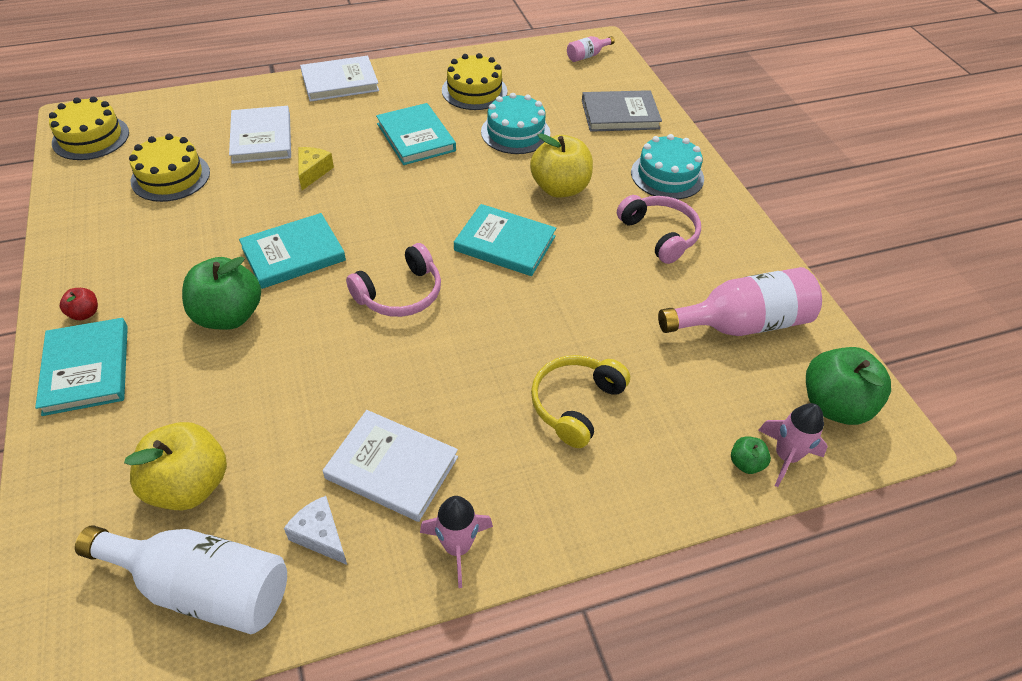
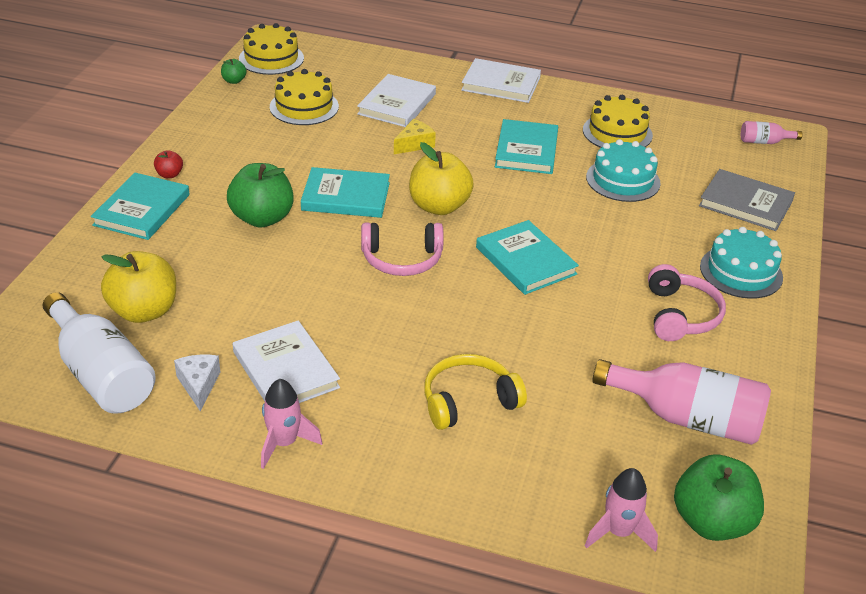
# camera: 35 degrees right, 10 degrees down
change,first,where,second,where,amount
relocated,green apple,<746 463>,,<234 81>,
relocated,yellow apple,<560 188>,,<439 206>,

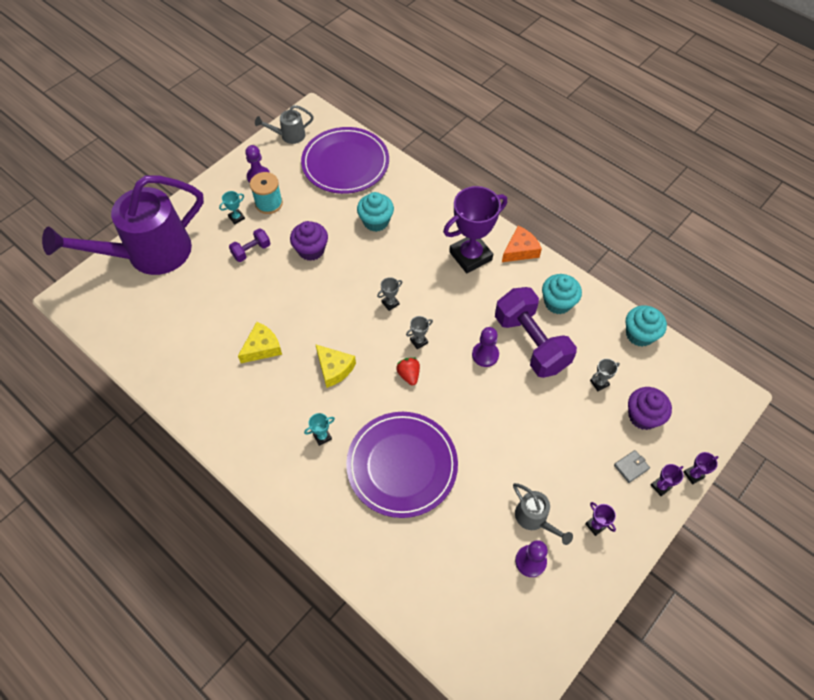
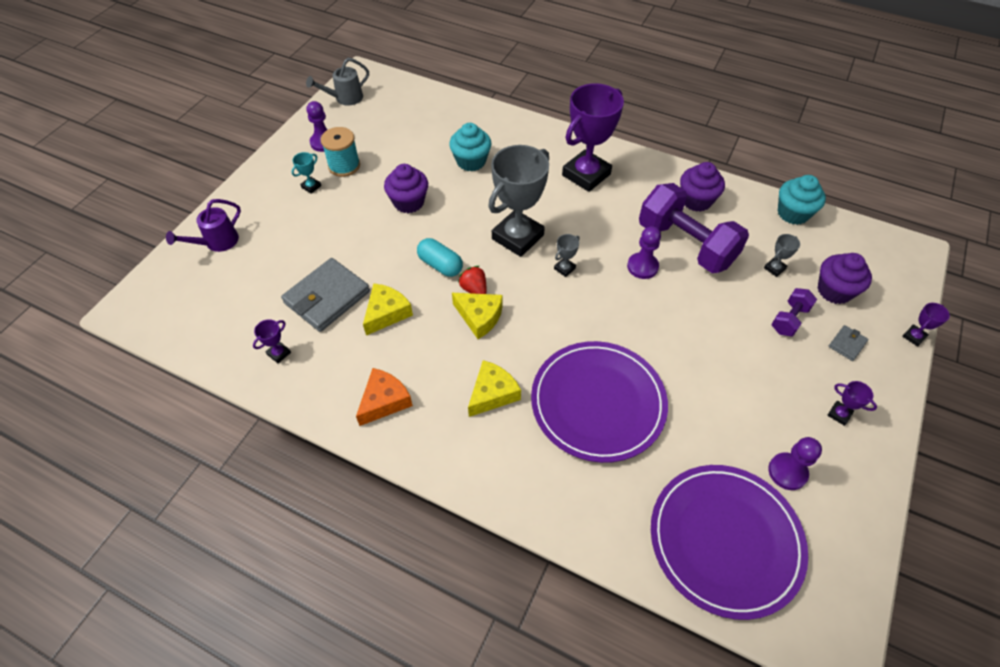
# camera: 15 degrees left, 5 degrees down
change,first,where,second,where,amount
size,purple watering can,<149 254>,,<217 242>,x0.42
relocated,purple trophy,<660 486>,,<279 353>,
appeared,,,grey wallet,<327 297>,
relocated,orange cheese,<520 250>,,<384 401>,
appeared,,,turquoise capsule,<440 265>,
relocated,red strawberry,<409 375>,,<474 289>,
exchanged,turquoise trophy,<322 437>,yellow cheese,<492 393>,
size,grey trophy,<390 303>,,<517 237>,x2.50
relocated,purple plate,<345 163>,,<725 540>,
colour,turquoise cupcake,<558 303>,purple cupcake,<696 200>,
relocated,purple dumbbell,<251 251>,,<789 319>,
missing,grey watering can,<534 519>,,,

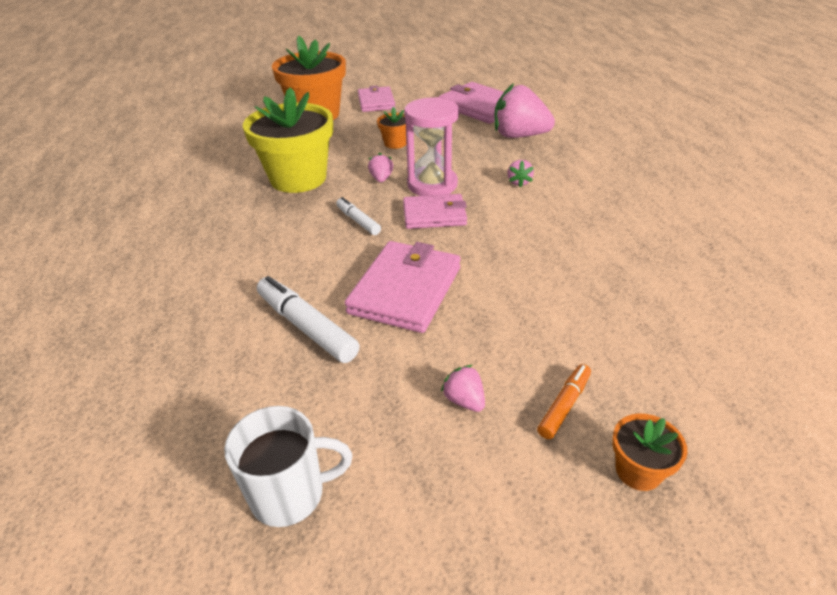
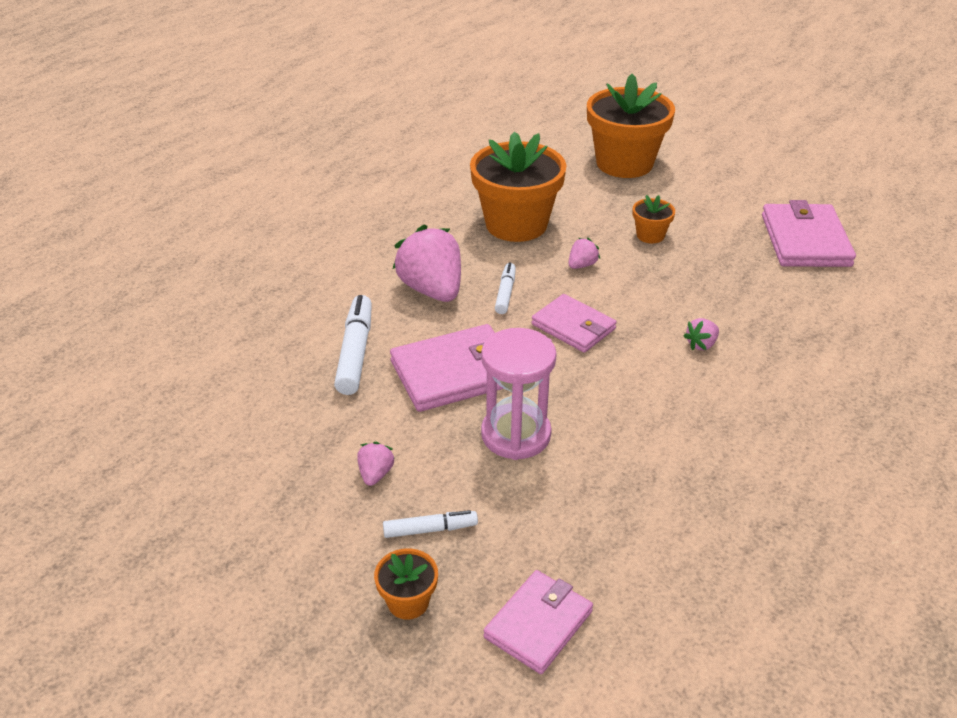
# camera: 45 degrees right, 0 degrees up
change,first,where,second,where,amount
colour,orange marker,<564 405>,white marker,<430 529>,
relocated,pink strawberry,<519 136>,,<432 290>,
colour,yellow flower pot,<298 178>,orange flower pot,<516 224>,
relocated,pink hourglass,<432 185>,,<516 435>,
relocated,pink wallet,<376 102>,,<538 624>,
missing,white mug,<290 494>,,,

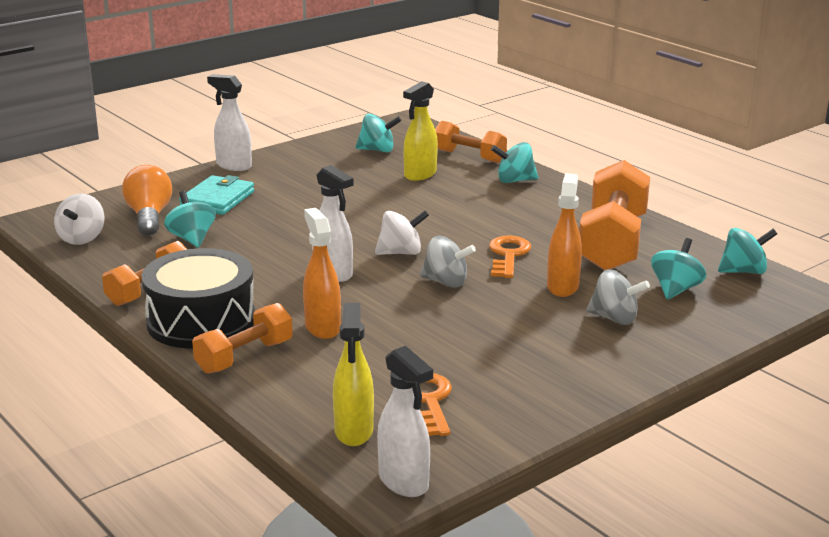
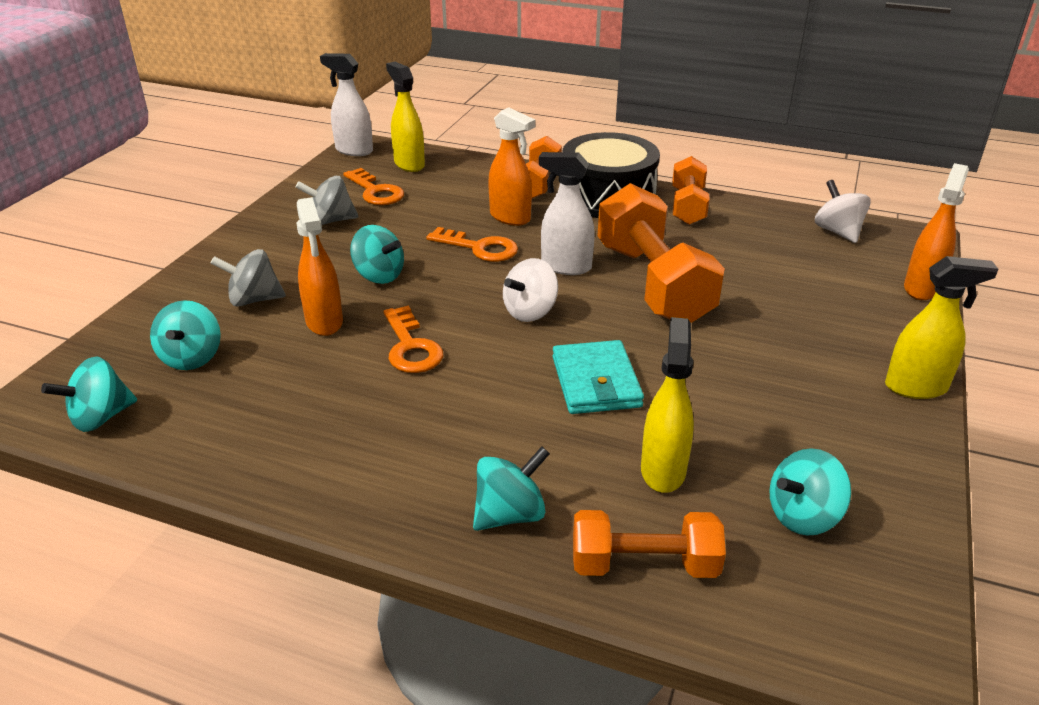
# camera: 150 degrees right, 10 degrees up
change,first,where,second,where,amount
relocated,grey spinning top,<445 282>,,<331 221>,
relocated,turquoise spinning top,<192 239>,,<379 275>,
appeared,,,orange key,<480 248>,
relocated,turquoise wallet,<217 199>,,<596 382>,
relocated,orange dumbbell,<612 242>,,<653 283>,
colour,white spray bottle,<233 166>,yellow spray bottle,<916 387>,
appeared,,,orange spray bottle,<921 288>,
missing,orange light bulb,<149 217>,,,

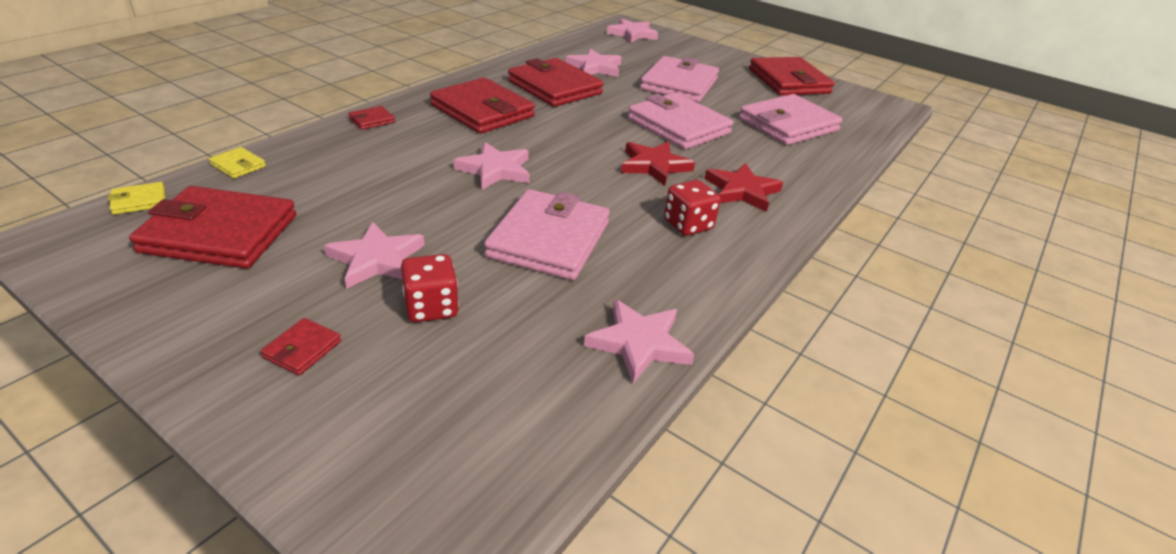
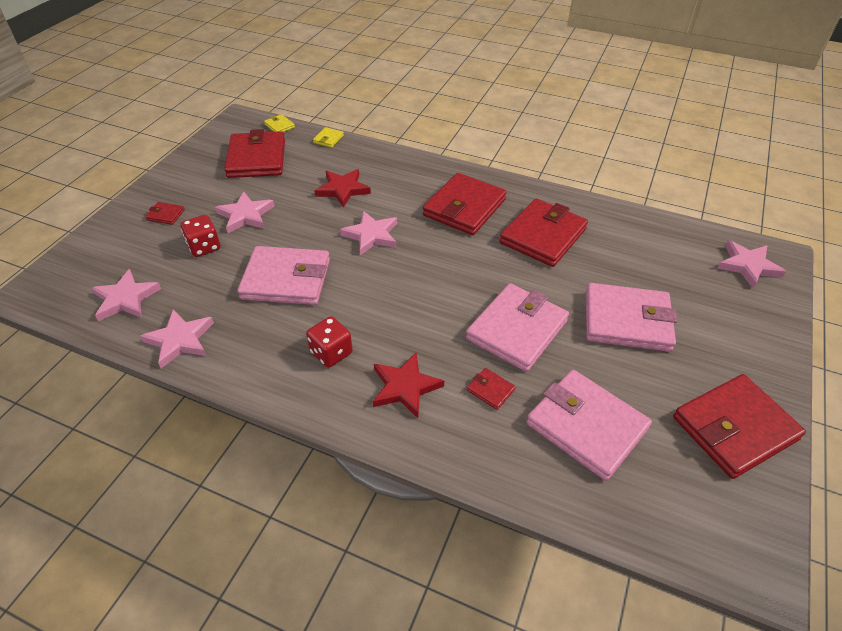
# camera: 80 degrees right, 10 degrees up
change,first,where,second,where,amount
relocated,pink star,<595 67>,,<125 299>,
relocated,red star,<654 166>,,<343 189>,
relocated,red wallet,<372 120>,,<490 390>,

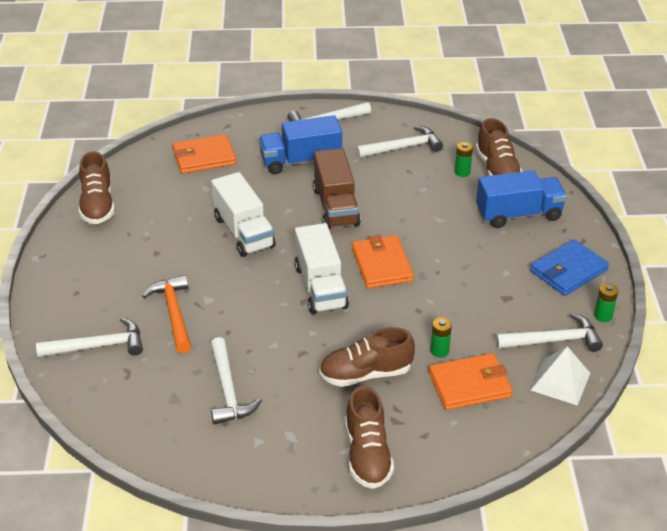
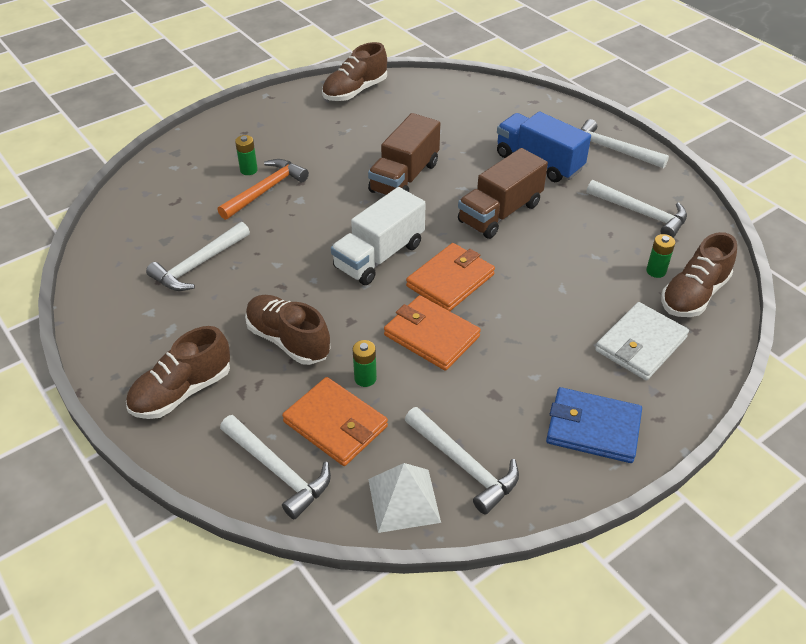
# camera: 55 degrees right, 5 degrees up
change,first,where,second,where,amount
relocated,white hammer,<98 346>,,<278 470>,
relocated,green battery,<603 316>,,<248 170>,
colour,white truck,<244 232>,brown truck,<404 177>,
relocated,orange wallet,<204 157>,,<431 336>,
exchanged,blue truck,<518 214>,white wallet,<640 344>,

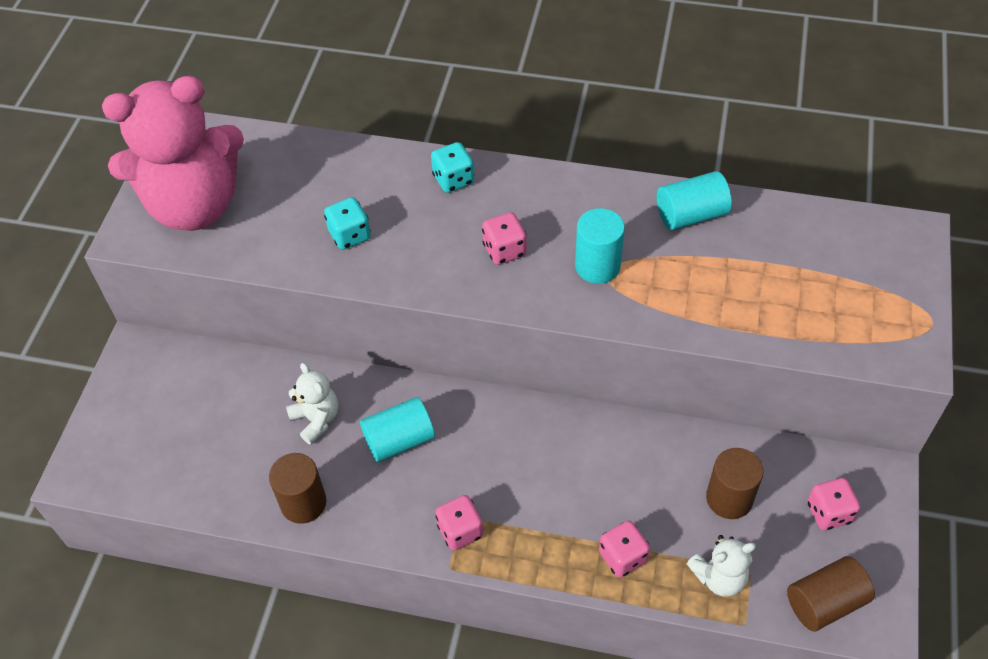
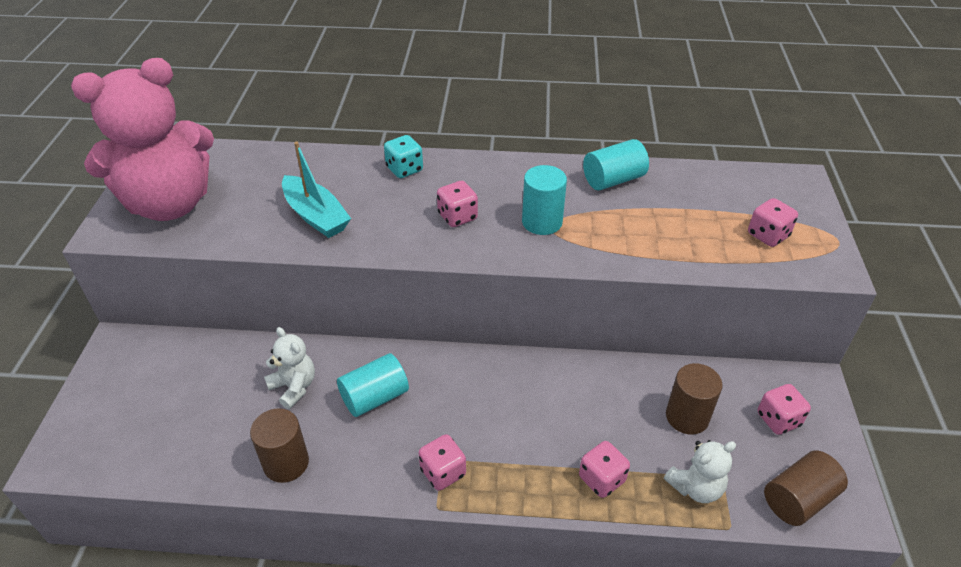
# camera: 10 degrees left, 10 degrees down
change,first,where,second,where,amount
exchanged,turquoise dice,<350 235>,turquoise boat,<316 216>,
appeared,,,pink dice,<767 235>,

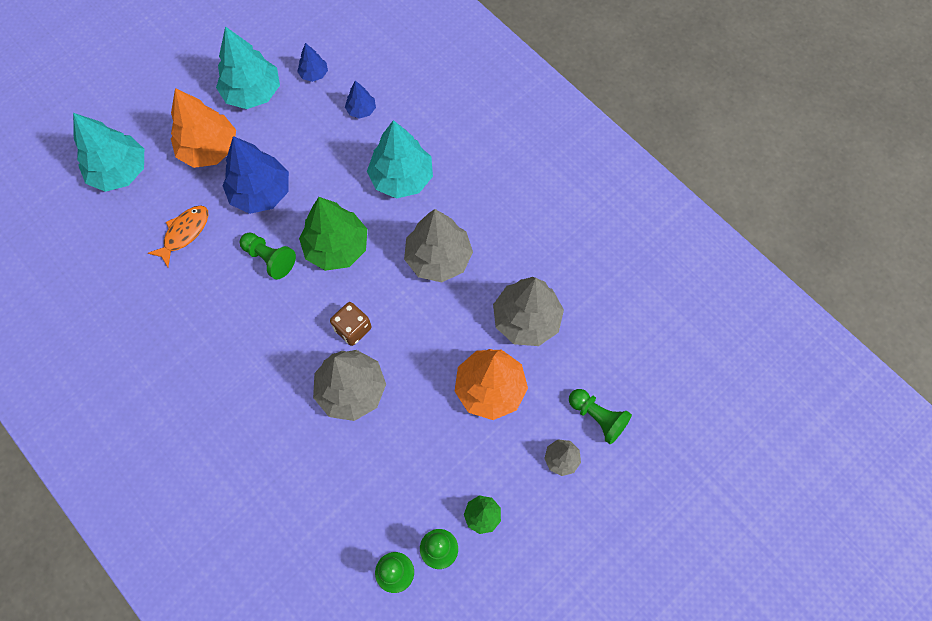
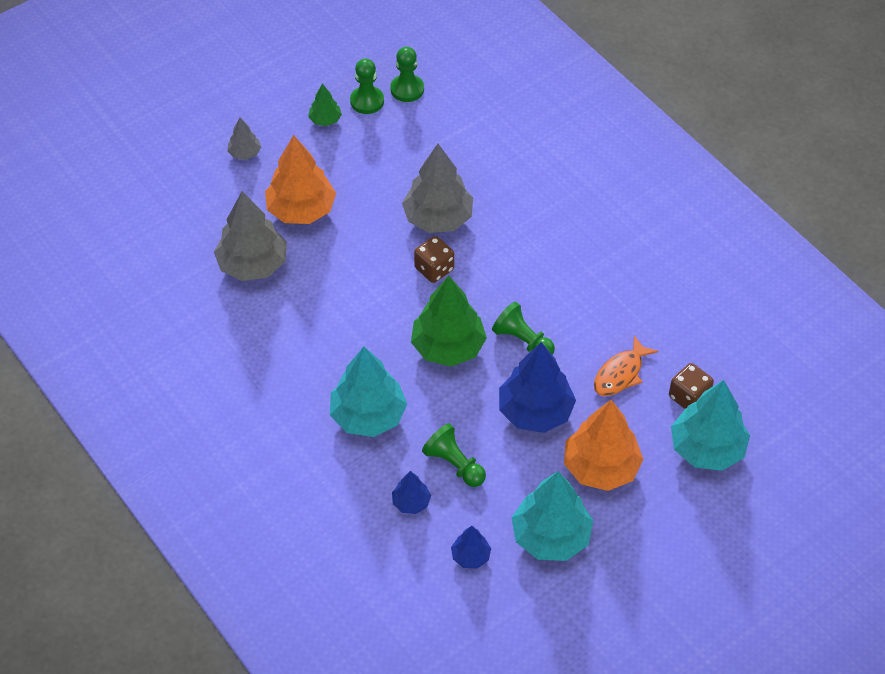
# camera: 175 degrees left, 15 degrees down
change,first,where,second,where,amount
relocated,green pawn,<597 417>,,<454 464>,
appeared,,,brown dice,<689 397>,
missing,grey tree,<438 258>,,,

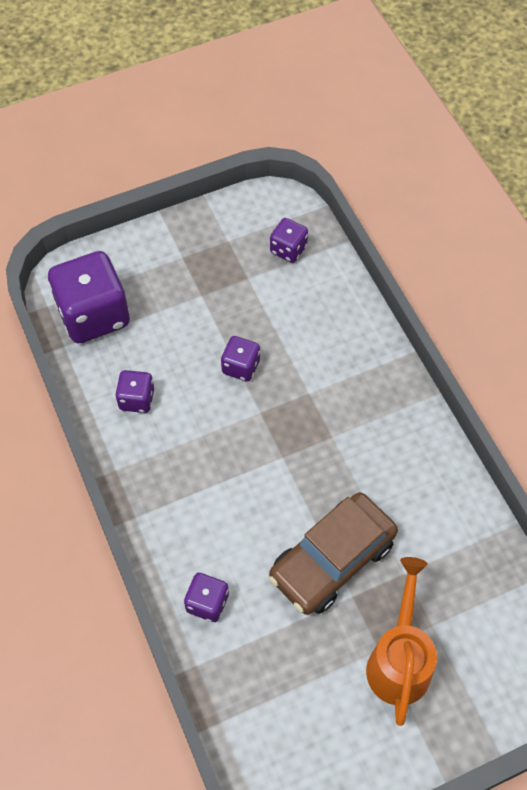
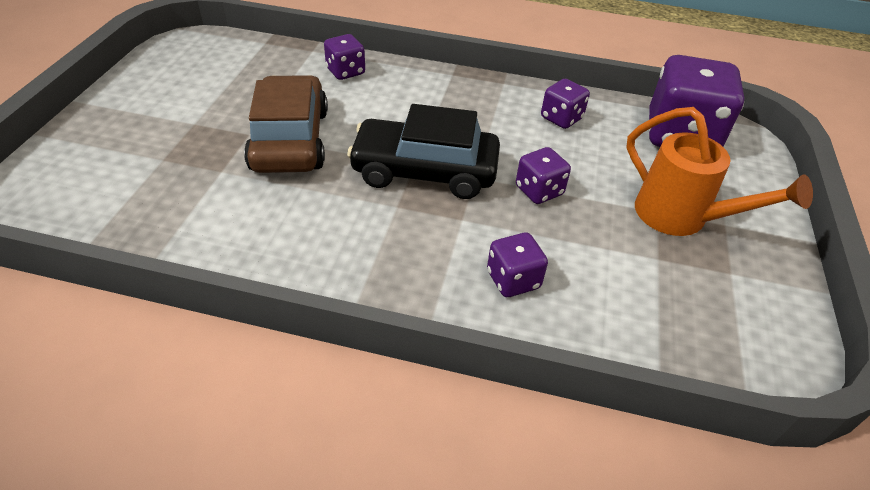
# camera: 125 degrees right, 15 degrees down
change,first,where,second,where,amount
appeared,,,black car,<424 171>,
relocated,purple dice,<288 249>,,<513 280>,
relocated,orange watering can,<399 661>,,<680 217>,

